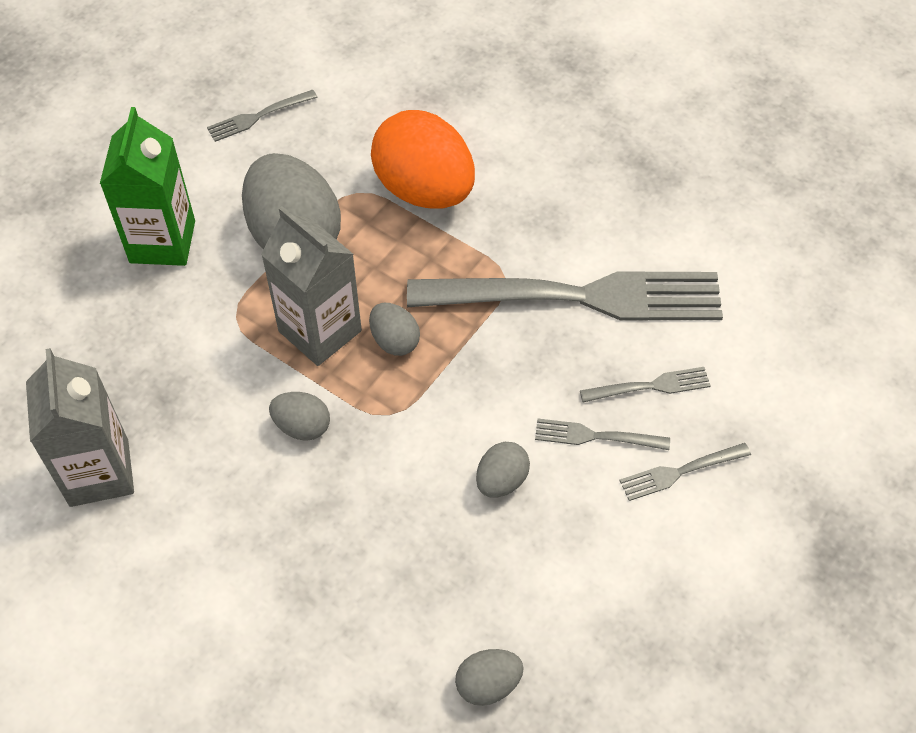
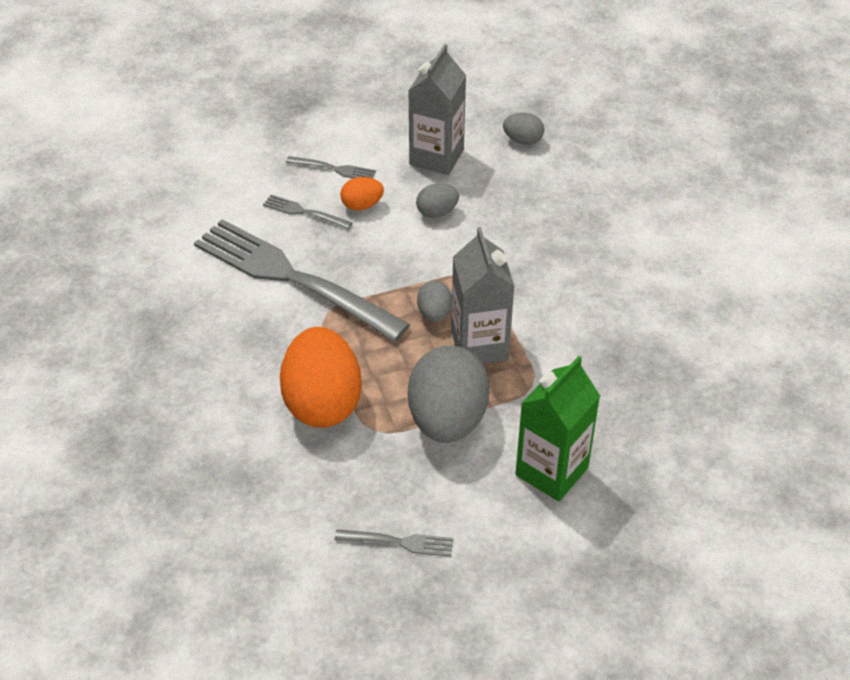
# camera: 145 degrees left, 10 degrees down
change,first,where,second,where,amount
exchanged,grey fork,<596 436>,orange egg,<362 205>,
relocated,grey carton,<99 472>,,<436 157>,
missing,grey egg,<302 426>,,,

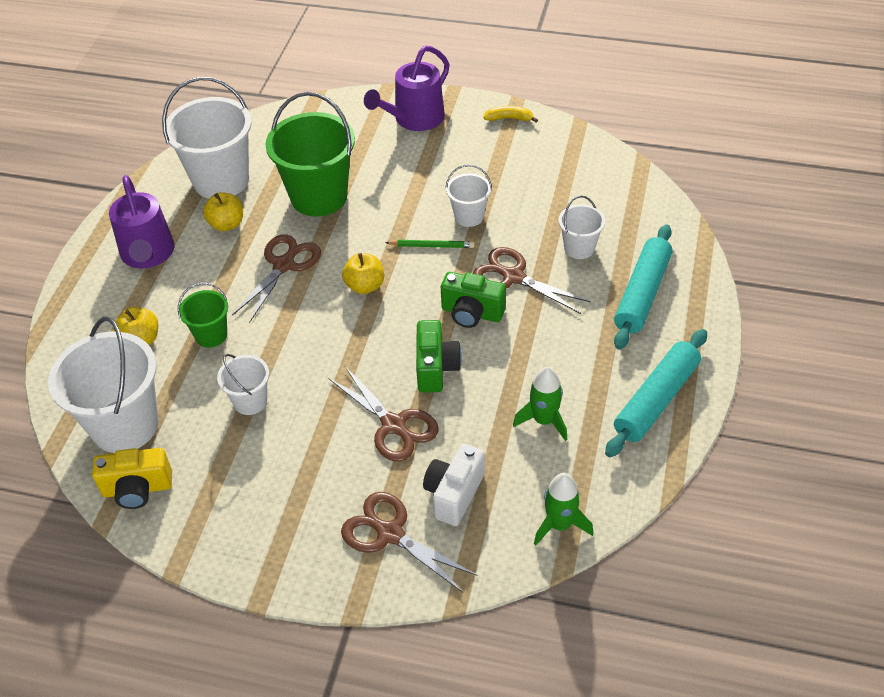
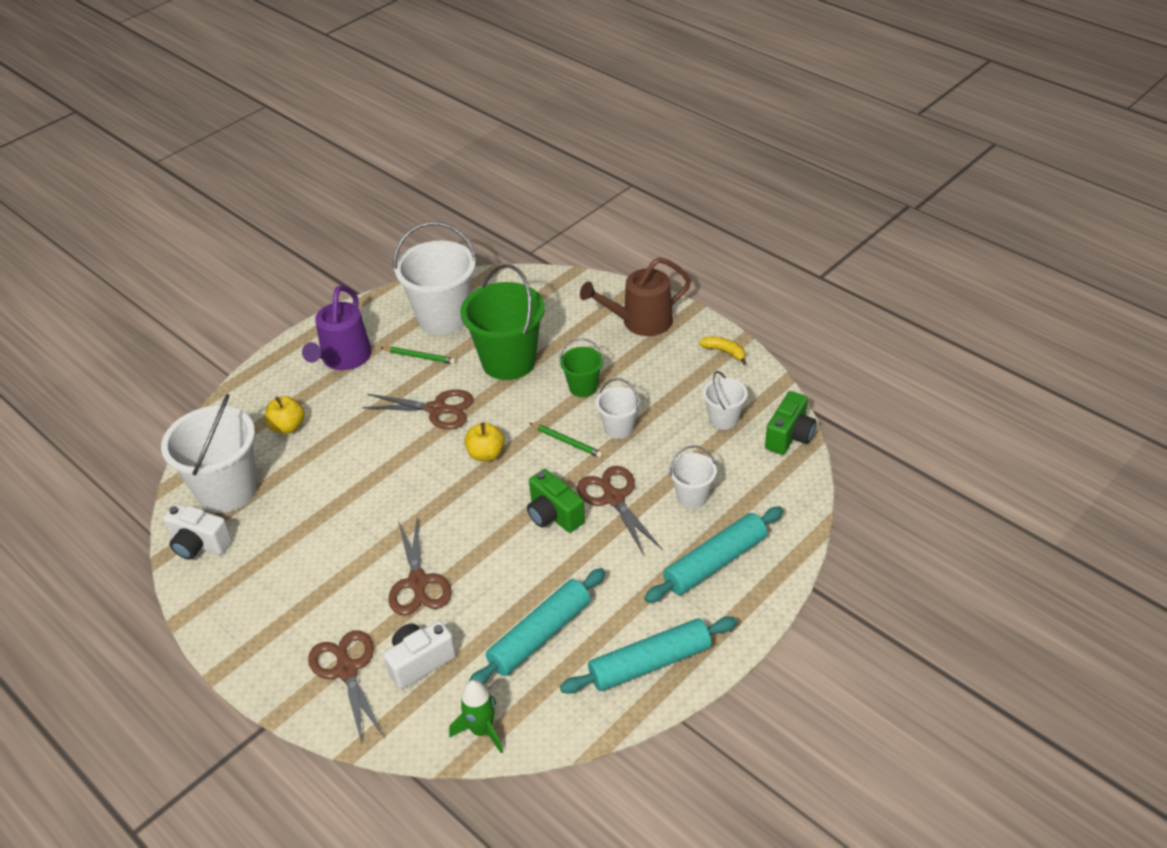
# camera: 30 degrees right, 5 degrees down
change,first,where,second,where,amount
colour,yellow camera,<137 489>,white camera,<199 544>,
spun,brown scissors,<284 265>,,<437 409>,45 degrees clockwise
exchanged,yellow apple,<227 224>,green pencil,<420 357>,
exchanged,green rocket,<544 420>,turquoise rolling pin,<539 635>,
relocated,green bucket,<211 335>,,<583 387>,
colour,purple watering can,<414 119>,brown watering can,<640 322>,
relocated,white bucket,<250 401>,,<723 419>,
relocated,green camera,<436 368>,,<789 436>,

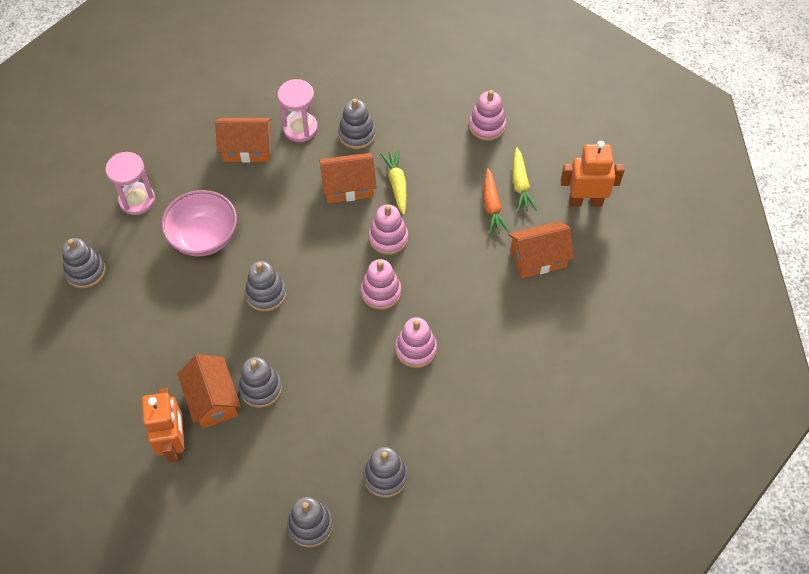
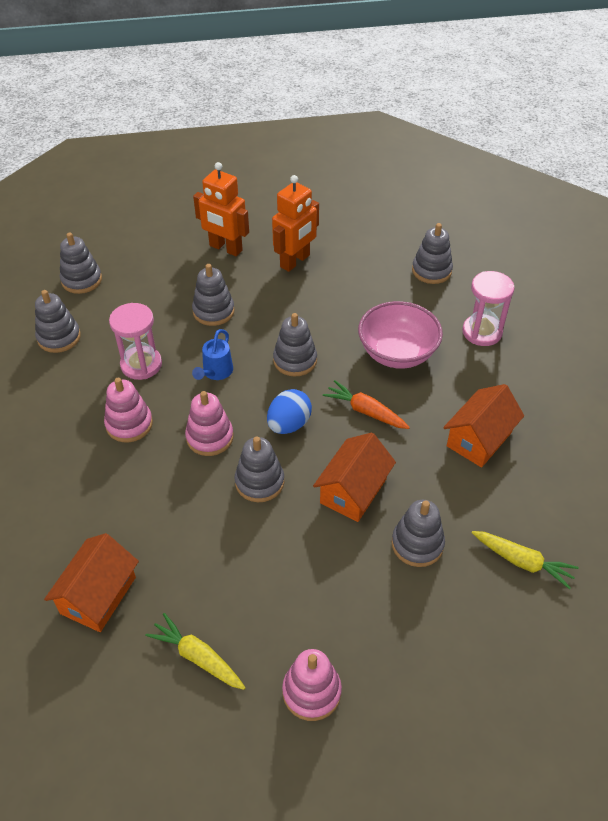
# camera: 130 degrees right, 10 degrees down
change,first,where,second,where,amount
relocated,pink hourglass,<300 128>,,<141 364>,
appeared,,,blue watering can,<216 372>,
colour,pink stacking toy,<388 238>,grey stacking toy,<259 482>,
appeared,,,blue egg,<289 424>,
relocated,orange robot,<585 201>,,<295 261>,
relocated,orange carrot,<492 206>,,<365 411>,
relocated,yellow carrot,<397 185>,,<522 561>,
missing,orange house,<213 400>,,,

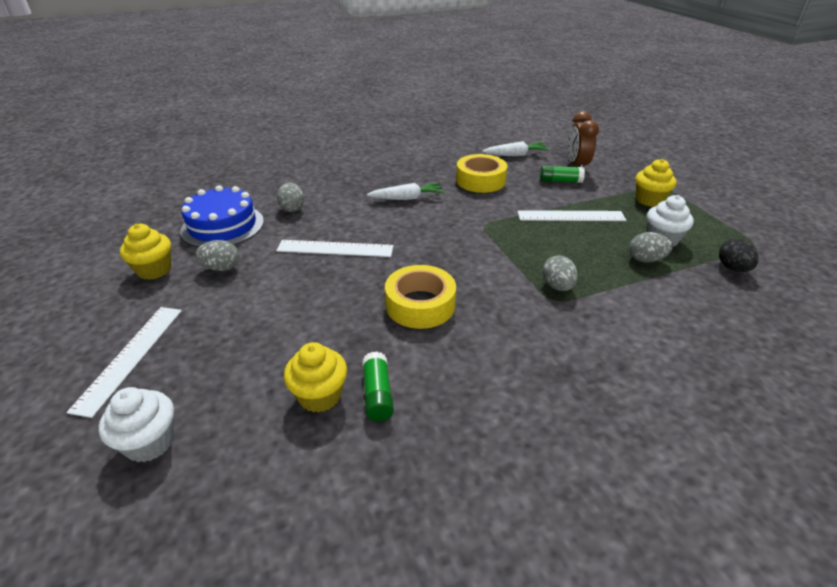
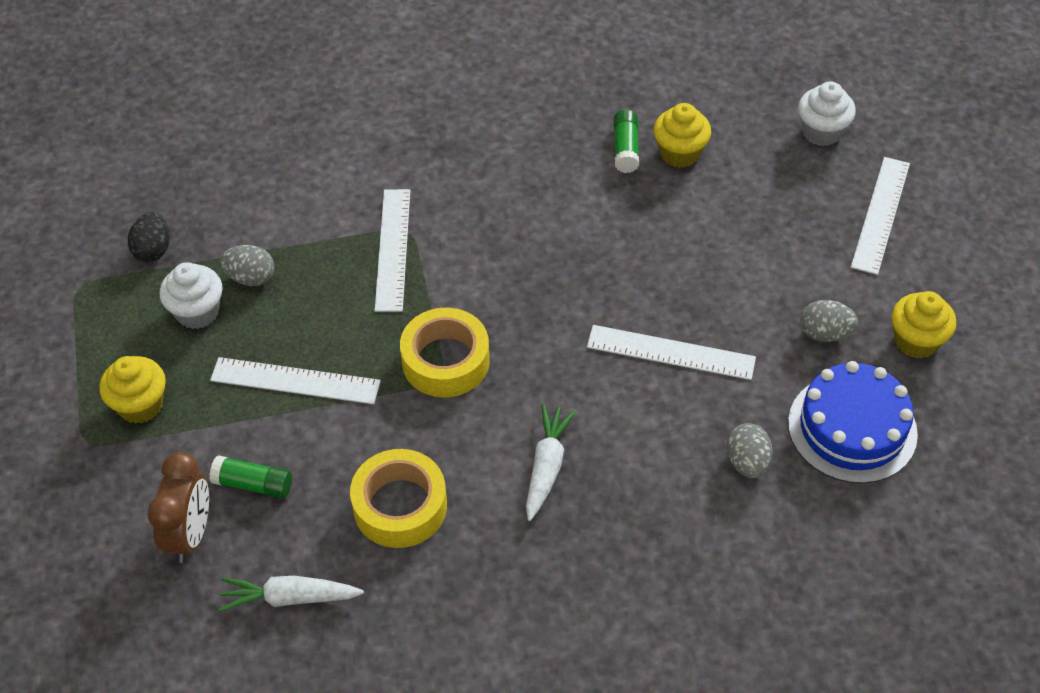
# camera: 170 degrees left, 15 degrees up
change,first,where,second,where,amount
exchanged,grey egg,<557 286>,white ruler,<392 249>,
relocated,yellow tape,<420 305>,,<445 361>,
spun,white carrot,<407 198>,,<547 466>,105 degrees clockwise

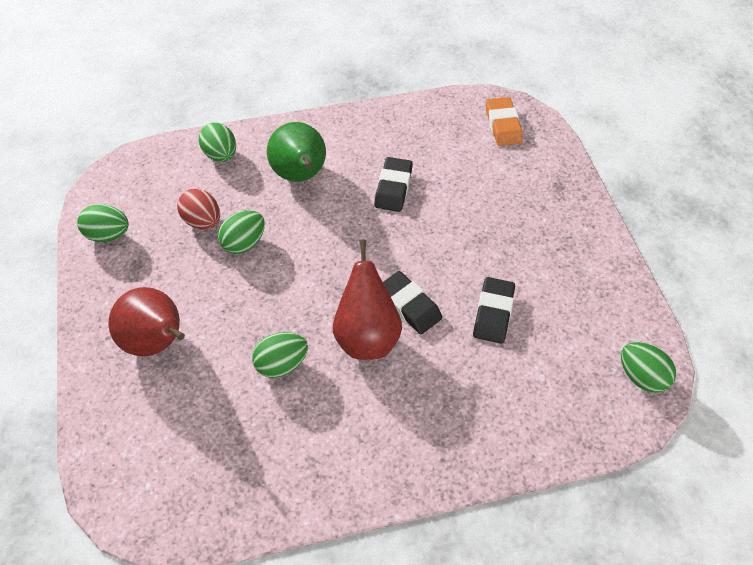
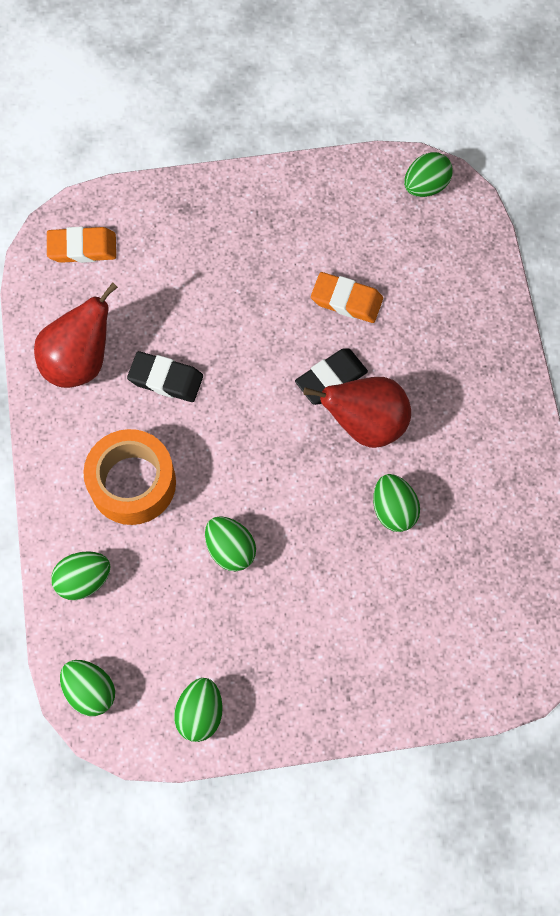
# camera: 85 degrees left, 15 degrees up
change,first,where,second,where,amount
relocated,red pear,<157 342>,,<80 361>,
appeared,,,green egg,<90 690>,
exchanged,green pear,<300 175>,orange tape,<132 483>,
colour,black eraser,<493 313>,orange eraser,<346 300>,
missing,red egg,<203 221>,,,

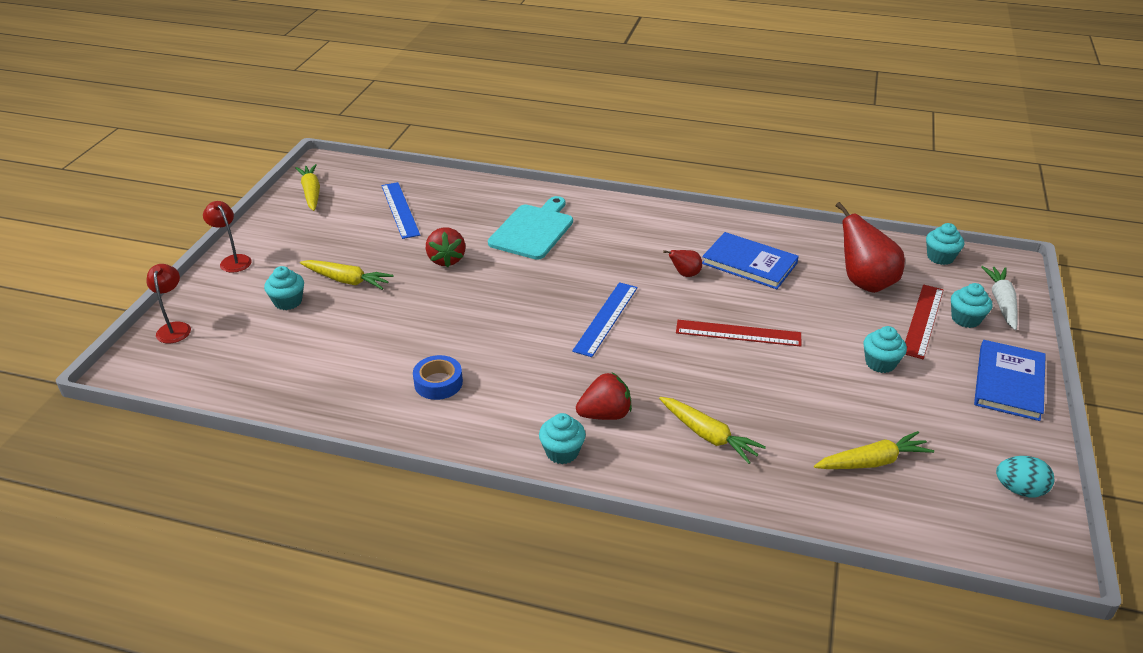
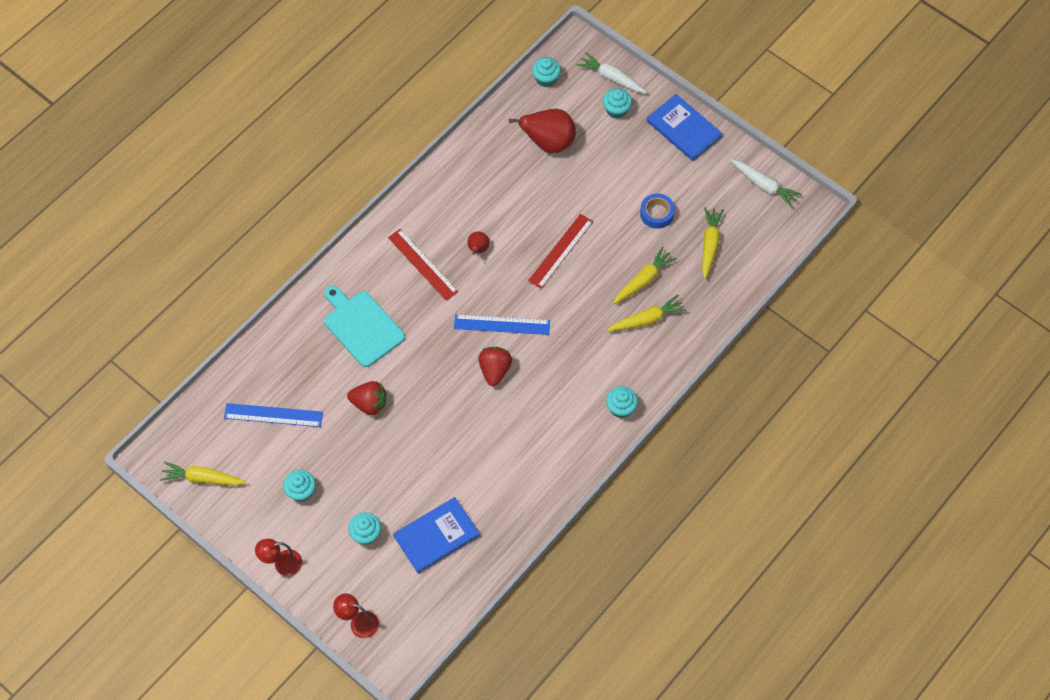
# camera: 65 degrees left, 25 degrees up
change,first,where,second,where,amount
relocated,turquoise cupcake,<880 363>,,<301 491>,
relocated,red ruler,<922 320>,,<422 264>,
relocated,blue book,<749 263>,,<436 536>,
spun,blue ruler,<606 318>,,<502 324>,45 degrees counterclockwise
relocated,red strawberry,<605 414>,,<495 370>,
relocated,yellow carrot,<347 280>,,<643 280>,
relocated,blue tape,<438 383>,,<657 213>,
exchanged,turquoise egg,<1019 490>,white carrot,<764 185>,

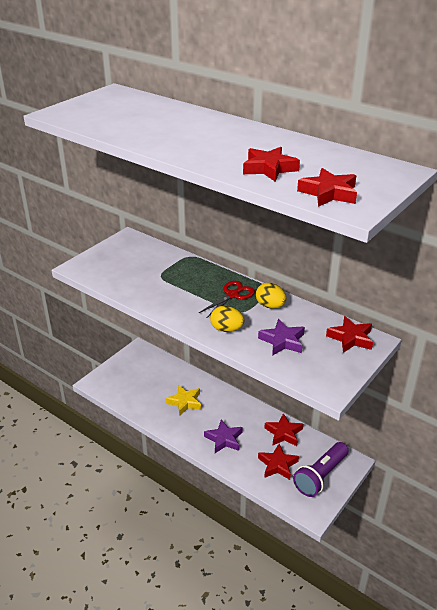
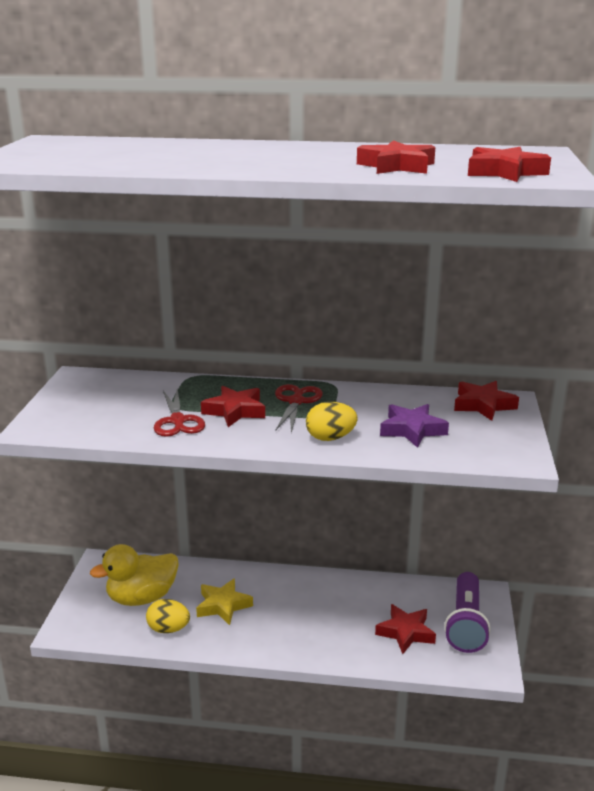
# camera: 30 degrees left, 10 degrees down
change,first,where,second,where,amount
appeared,,,yellow duck,<142 597>,
relocated,yellow egg,<270 306>,,<168 629>,
appeared,,,red scissors,<177 421>,
relocated,red star,<283 433>,,<235 411>,
missing,purple star,<224 439>,,,

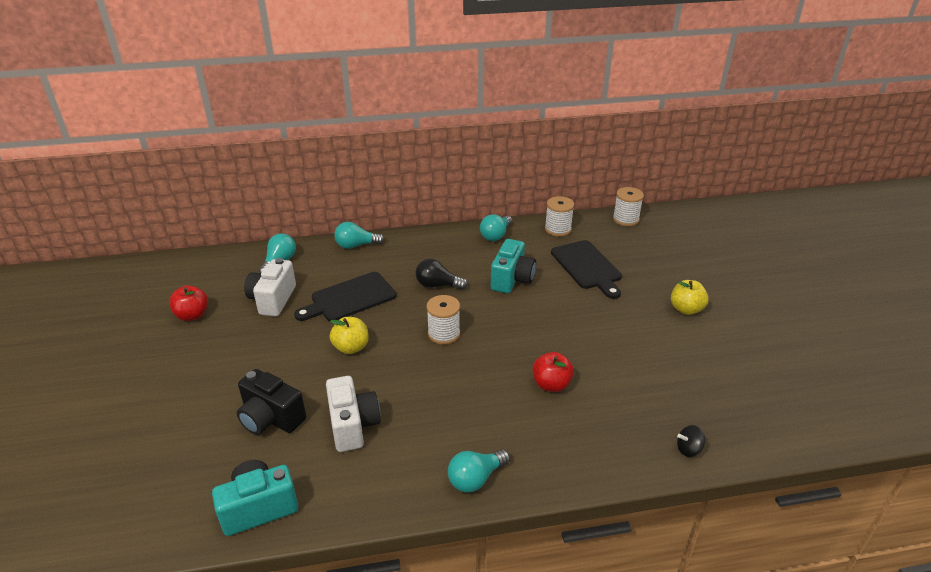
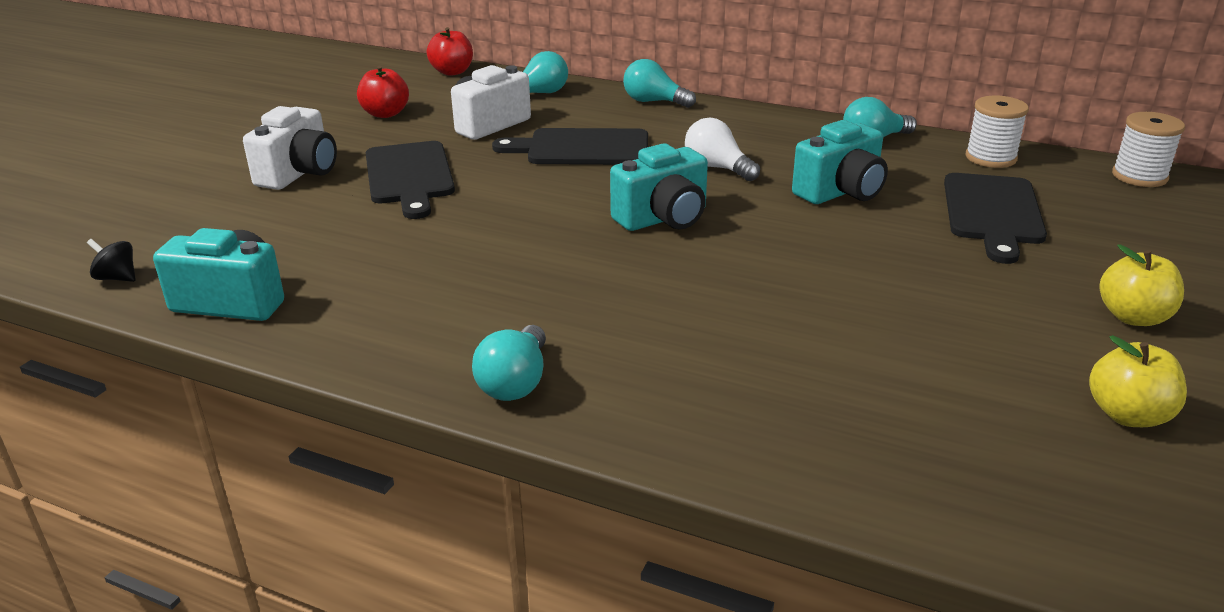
# camera: 35 degrees right, 5 degrees down
change,first,where,second,where,amount
relocated,black spinning top,<688 449>,,<117 278>,
relocated,white camera,<353 425>,,<299 173>,
appeared,,,black cutting board,<409 176>,
relocated,red apple,<551 384>,,<452 72>,
spun,turquoise light bulb,<476 479>,,<515 382>,75 degrees counterclockwise
exchanged,white spool,<444 334>,turquoise camera,<663 218>,
colour,black light bulb,<437 285>,white light bulb,<717 168>,
relocated,yellow apple,<351 347>,,<1128 415>,
missing,black camera,<271 418>,,,

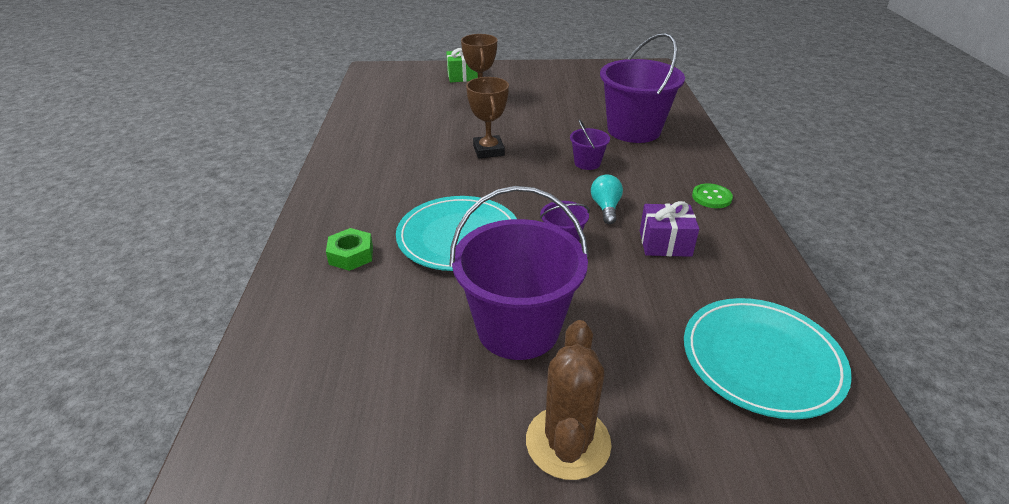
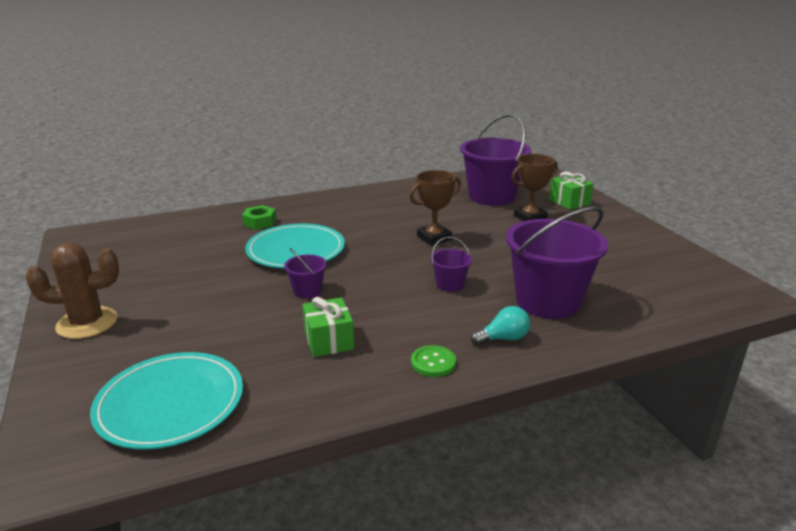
# camera: 70 degrees right, 10 degrees down
change,first,where,second,where,amount
colour,purple gift,<665 243>,green gift,<328 340>,
relocated,purple bucket,<518 328>,,<491 196>,
relocated,turquoise light bulb,<605 208>,,<503 338>,

